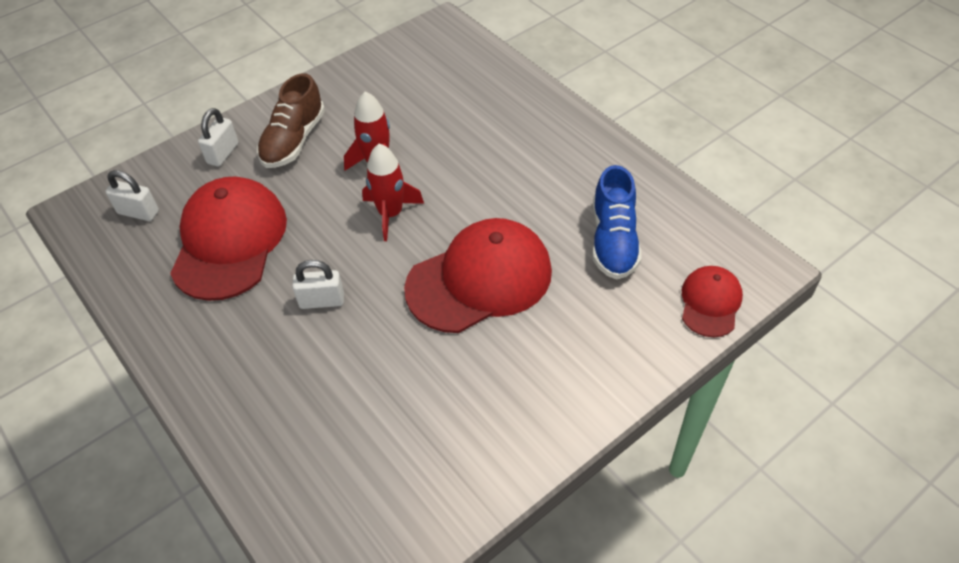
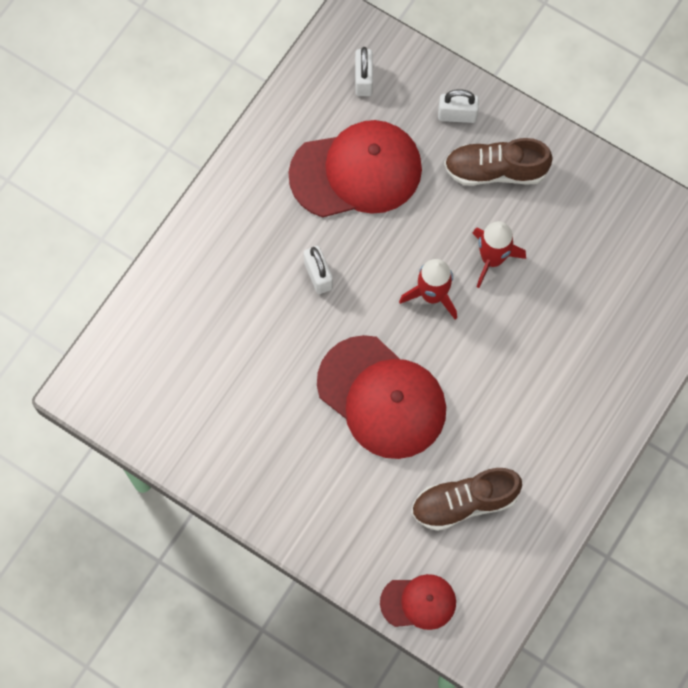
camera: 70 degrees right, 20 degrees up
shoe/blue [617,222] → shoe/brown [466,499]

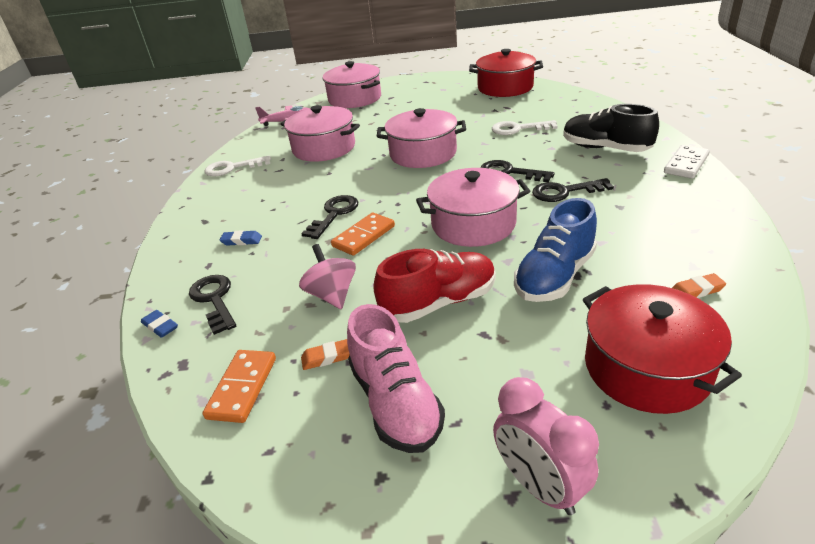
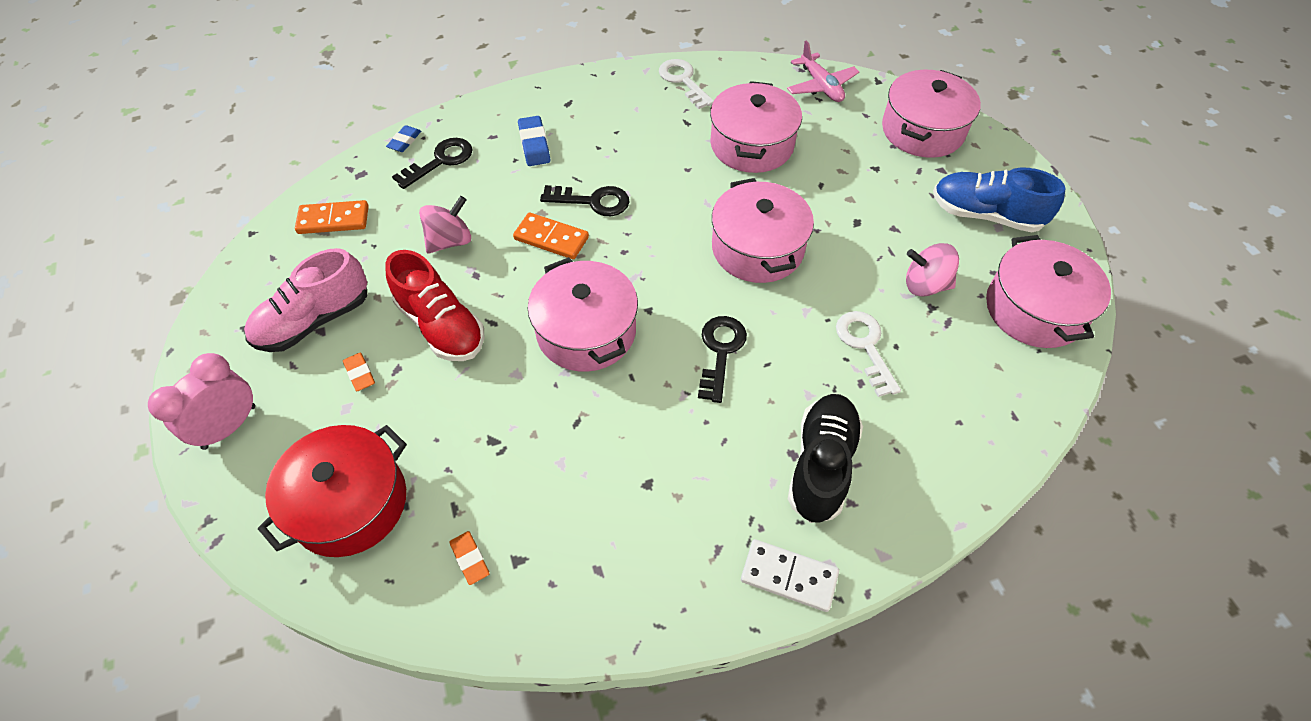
camera: 70 degrees right, 20 degrees up
pot/red [506,73] → pot/pink [1048,291]
key/black [573,190] → -
shoe/blue [555,250] → shoe/blue [999,200], move
eraser/blue [241,238] → eraser/blue [534,141], x1.50
eraser/orange [325,354] → eraser/orange [359,371], move
- → spinning top/pink [932,270]

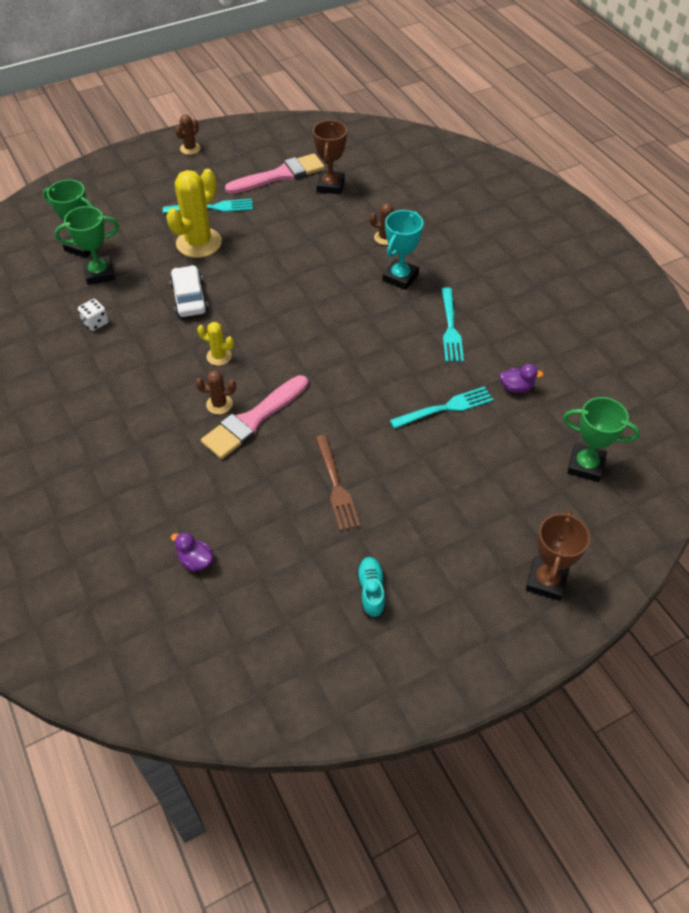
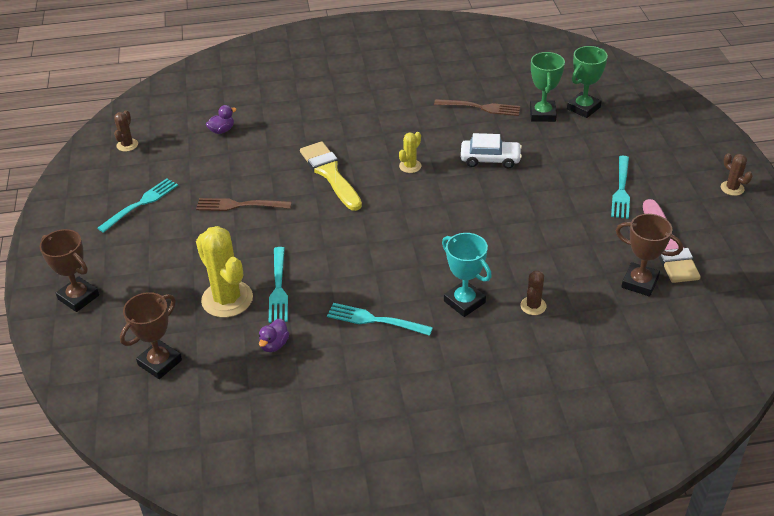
camera: 110 degrees right, 10 degrees down
cactus/yellow [194,213] → cactus/yellow [224,272], move
dice/white [93,315] → fork/brown [477,107]
cactus/brown [215,392] → cactus/brown [126,131], move
brush/pink [254,417] → brush/yellow [331,176]
trophy/green [601,439] → trophy/brown [151,335]
shoe/turquoise [371,588] → fork/turquoise [137,205]

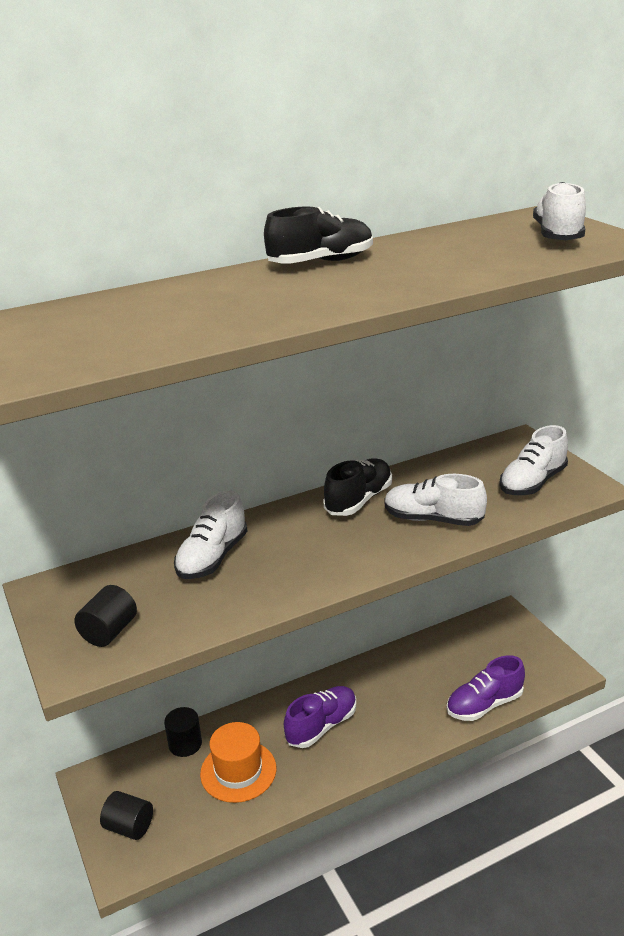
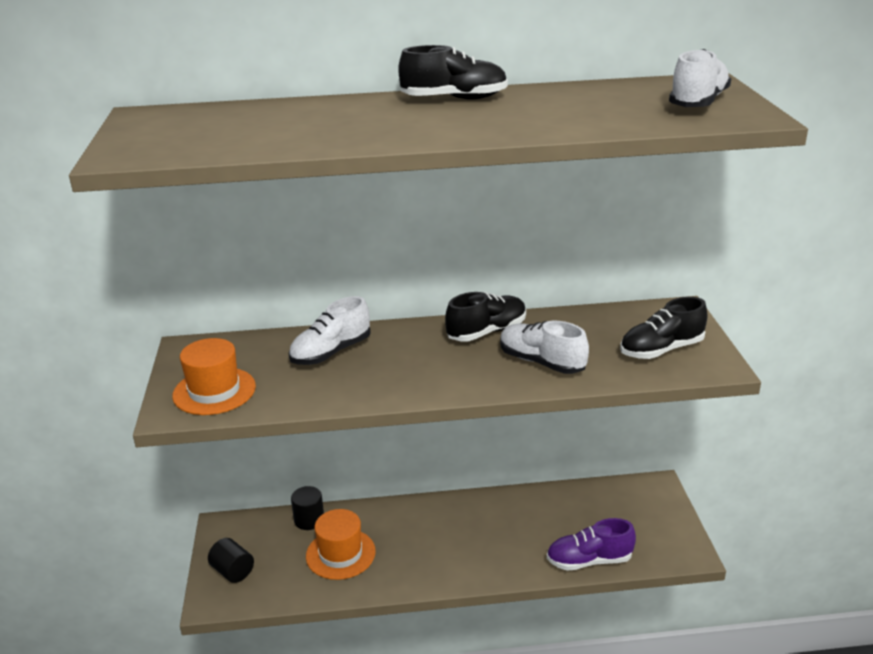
camera: 20 degrees right, 0 degrees up
shoe/white [533,460] → shoe/black [663,328]
cylinder/black [105,616] → hat/orange [214,376]
shoe/purple [320,717] → -

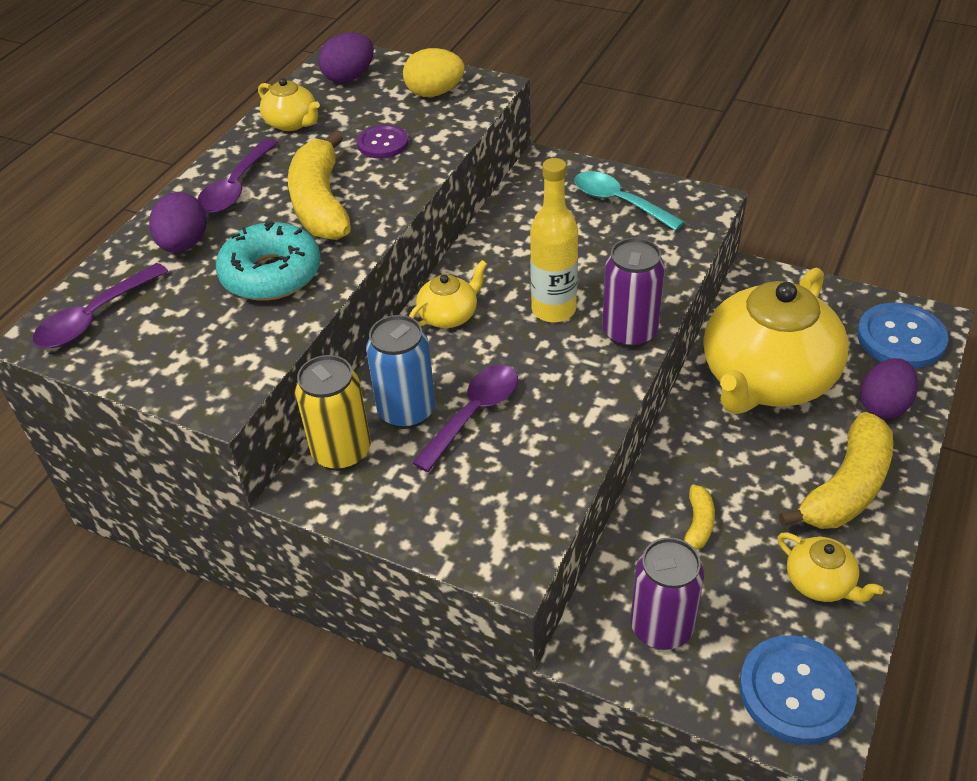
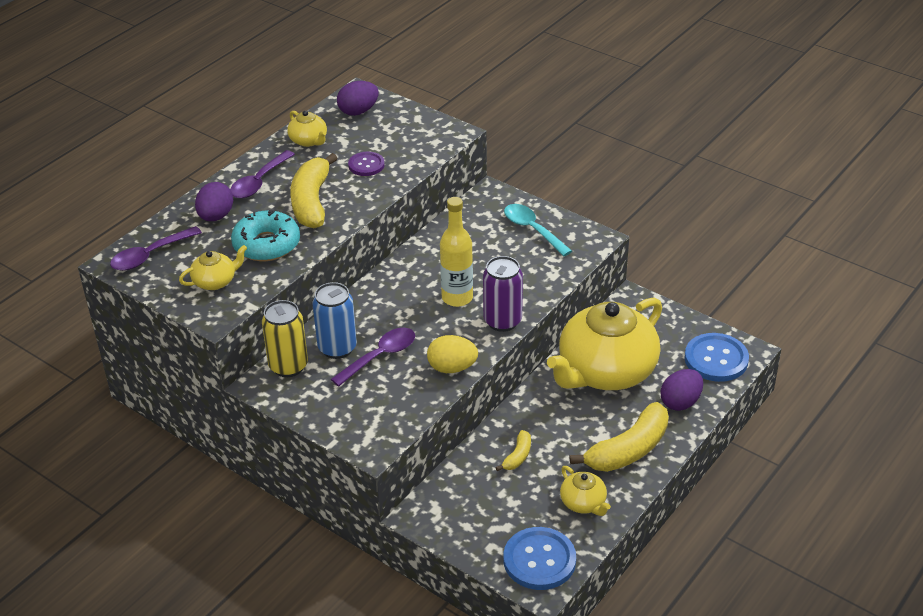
camera: 10 degrees right, 5 degrees down
egg/yellow [434,72] → egg/yellow [452,354], move
teapot/yellow [448,294] → teapot/yellow [213,267], move
can/purple [667,594] → -

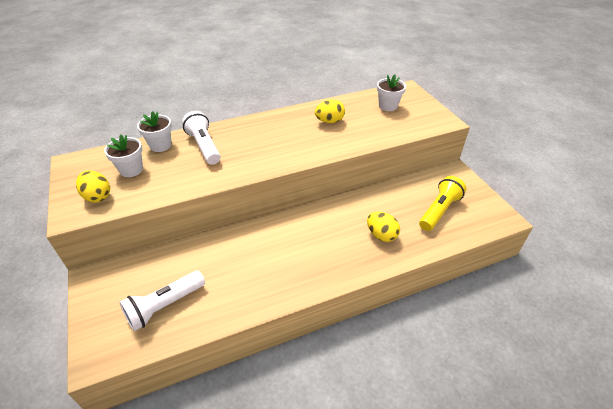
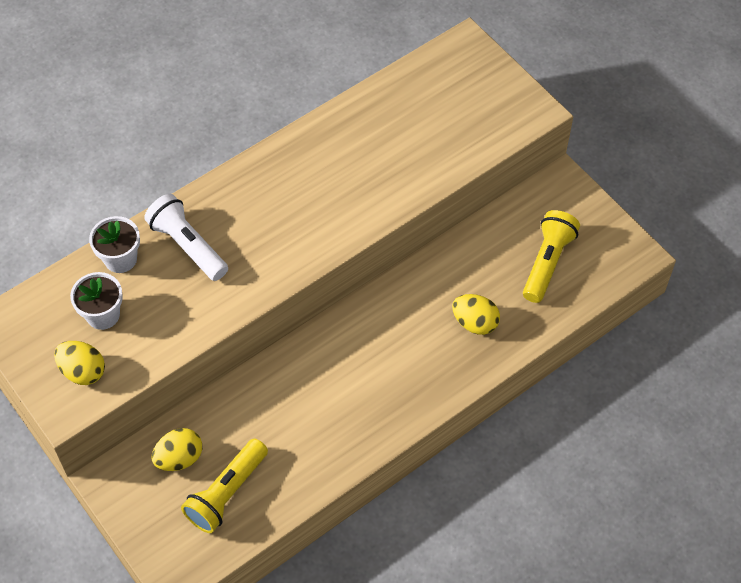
camera: 15 degrees left, 15 degrees up
flower pot/white [391,92] → -
egg/yellow [330,111] → egg/yellow [177,449], move
flashlight/white [162,301] → flashlight/yellow [224,486]

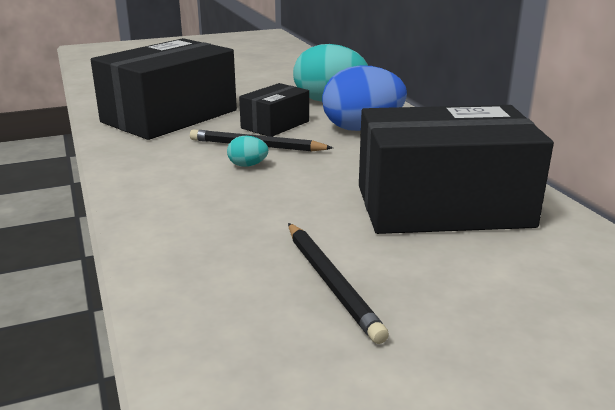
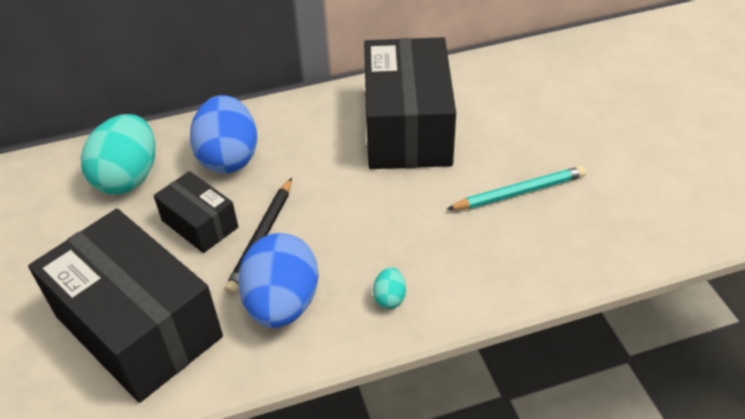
camera: 85 degrees left, 20 degrees up
egg/turquoise [247,151] → egg/turquoise [389,288], move
pencil/black [338,283] → pencil/turquoise [516,188]
- → egg/blue [278,280]

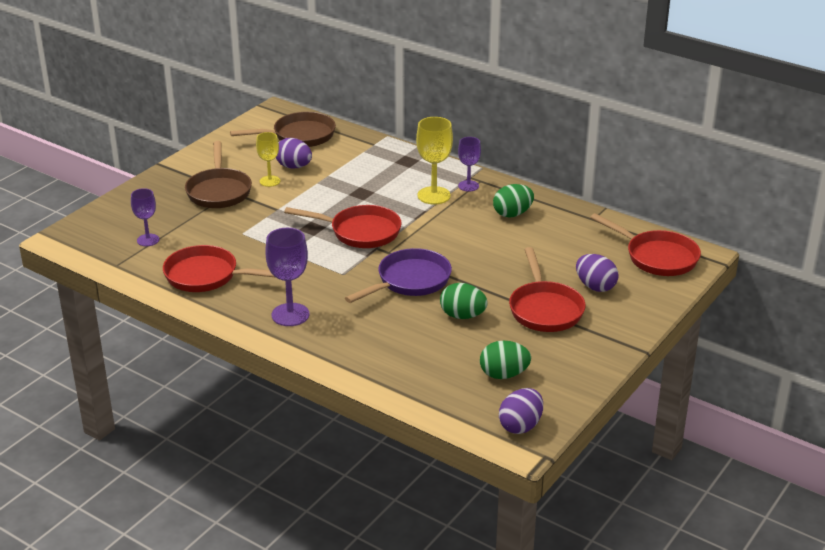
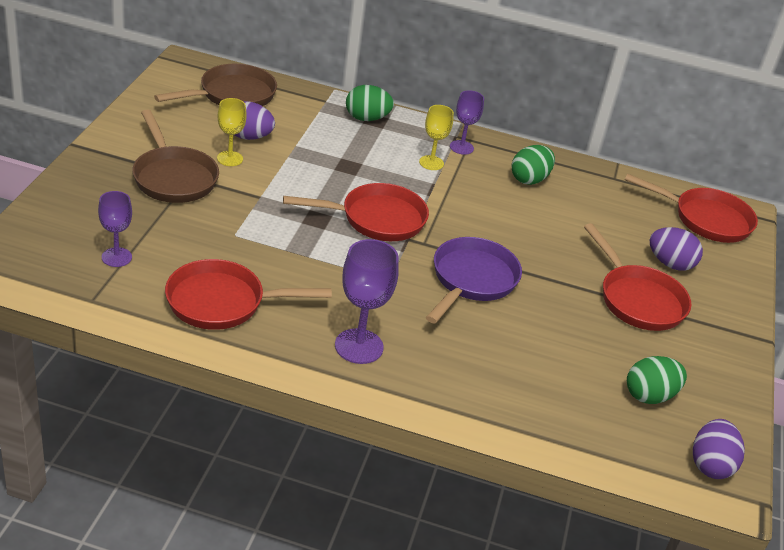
camera: 25 degrees left, 5 degrees up
goblet/yellow [434,160] → goblet/yellow [436,137], x0.64
egg/green [464,301] → egg/green [370,103], move

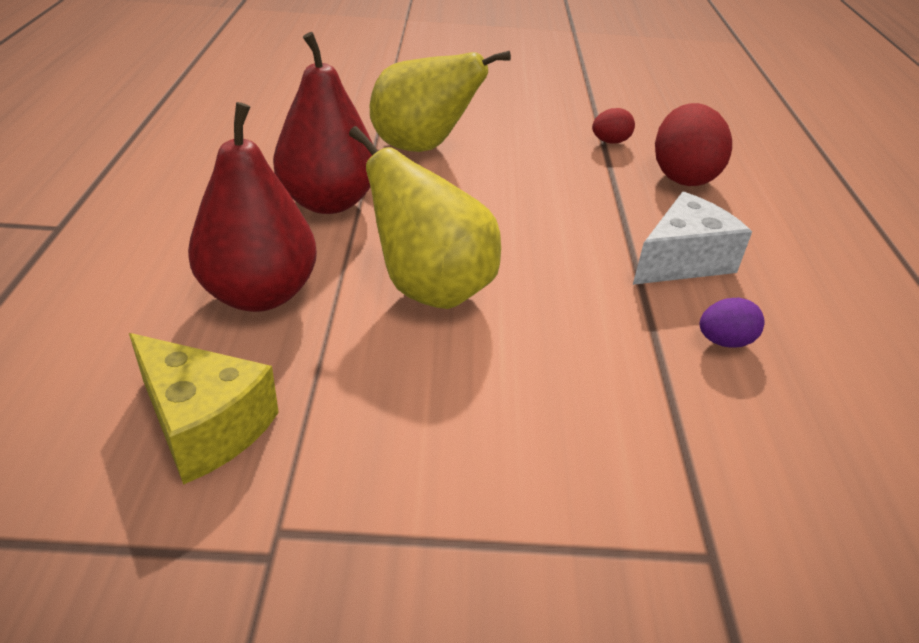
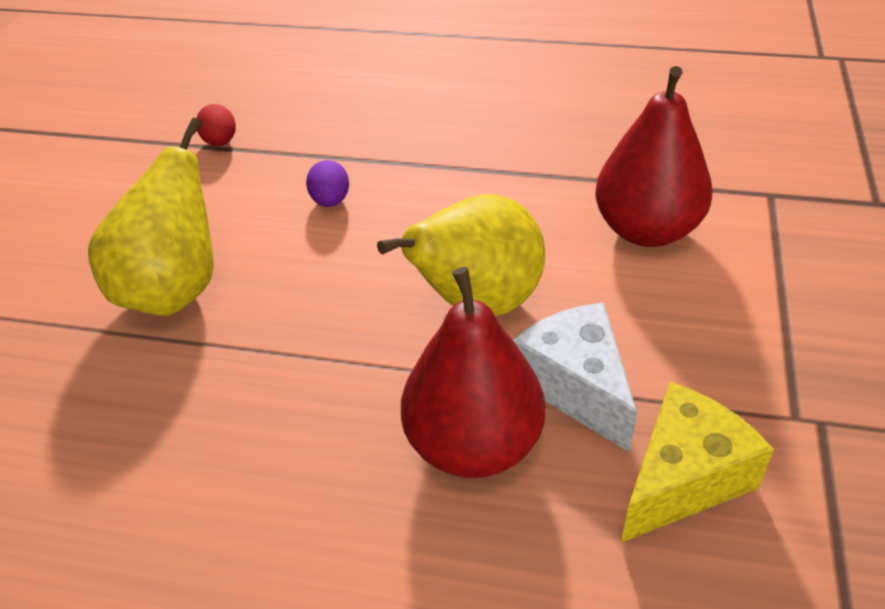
camera: 75 degrees left, 5 degrees up
pear/red [323,123] → pear/red [653,156], move
egg/red [693,144] → -
cheese/white [692,238] → cheese/white [575,378], move
egg/purple [732,322] → egg/purple [327,183], move

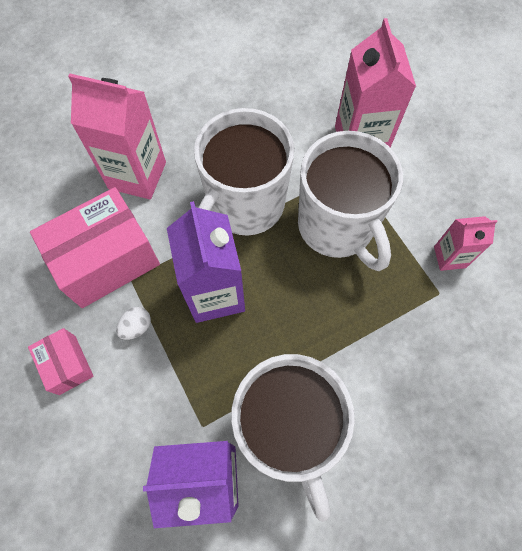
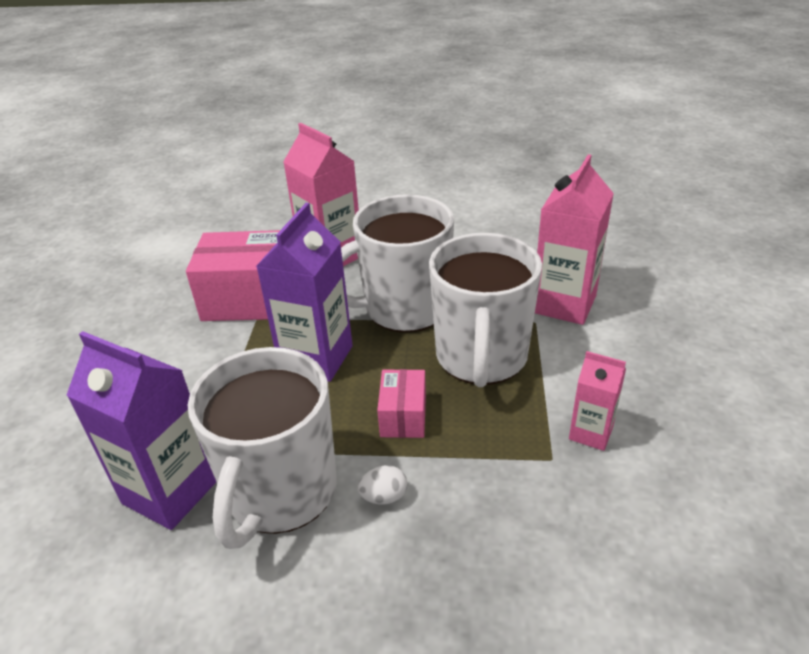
camera: 35 degrees right, 30 degrees down
egg/white [133,323] → egg/white [382,484], move
box/pink [61,361] → box/pink [401,403], move

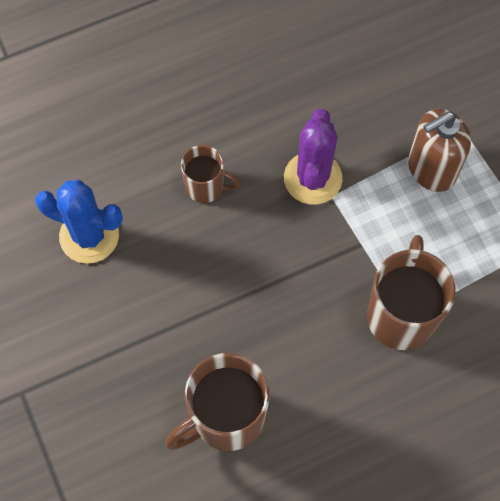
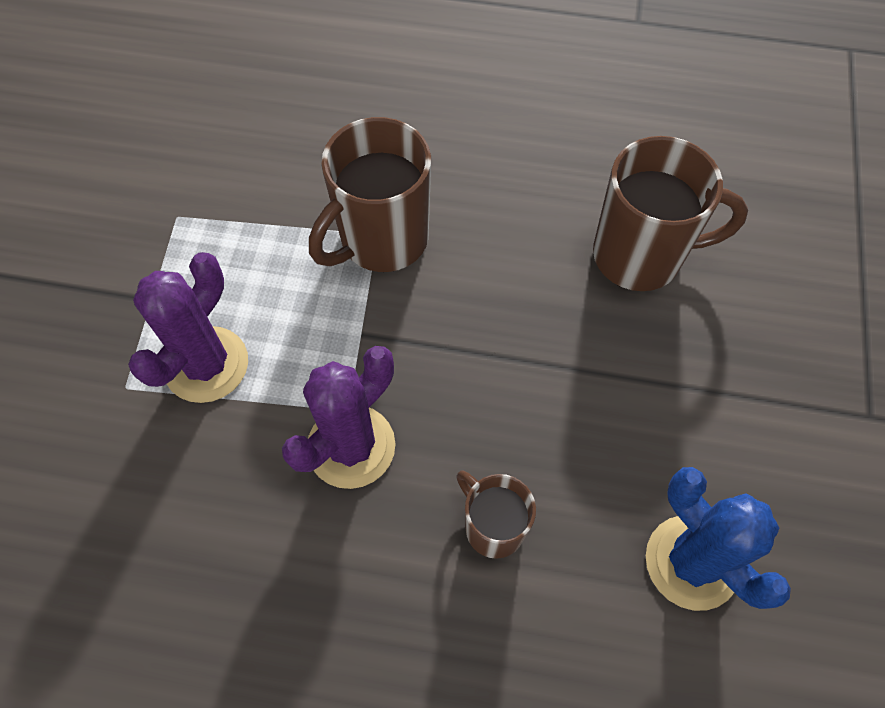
camera: 145 degrees left, 5 degrees down
soap dispenser/brown [439,150] → cactus/purple [188,327]

